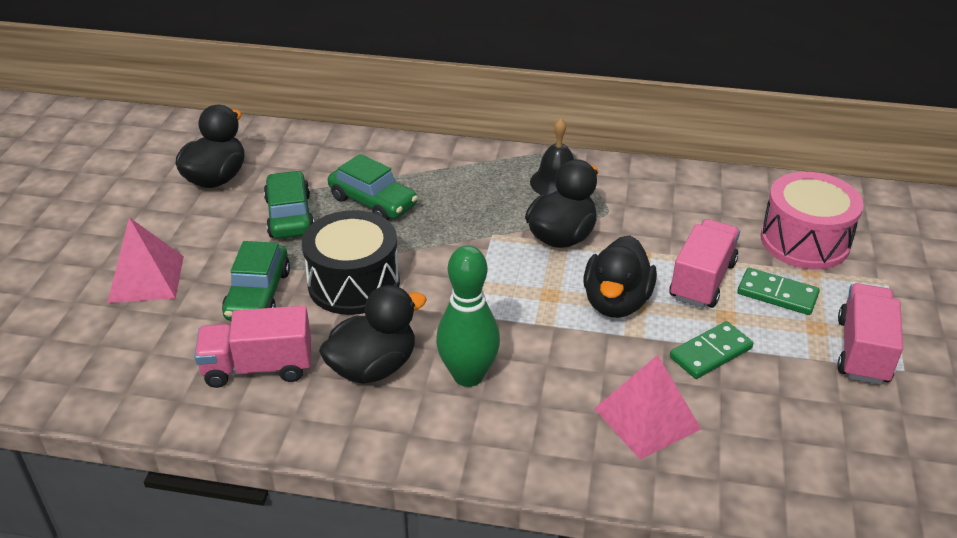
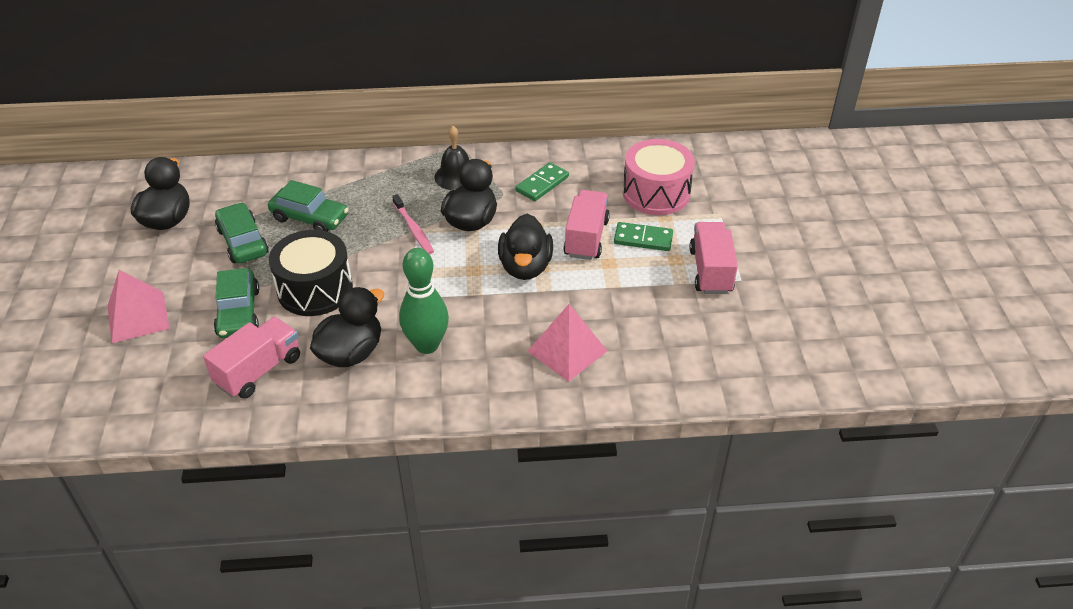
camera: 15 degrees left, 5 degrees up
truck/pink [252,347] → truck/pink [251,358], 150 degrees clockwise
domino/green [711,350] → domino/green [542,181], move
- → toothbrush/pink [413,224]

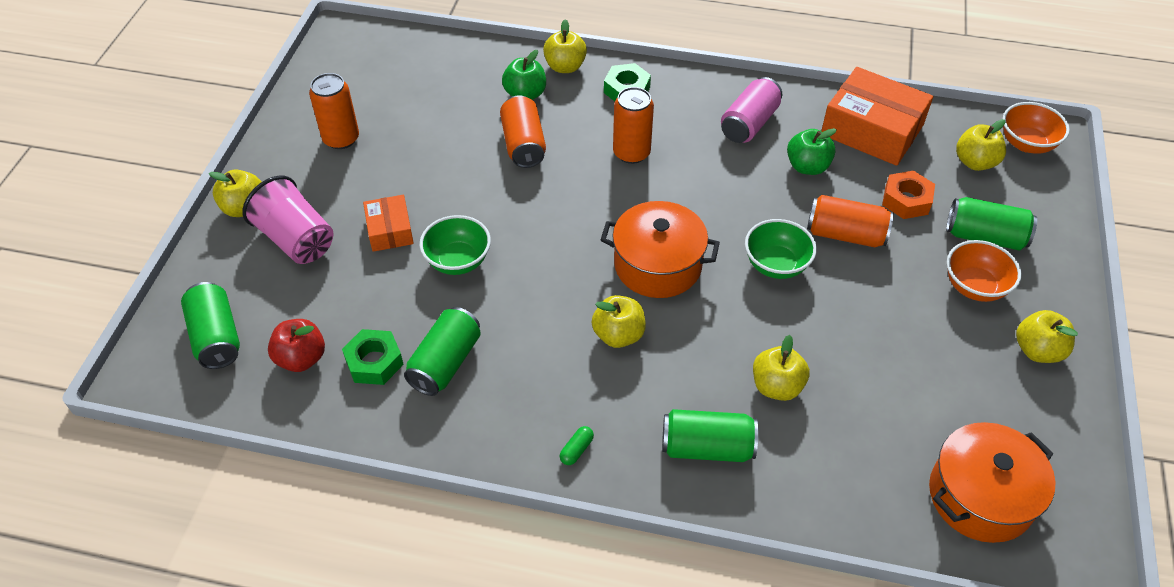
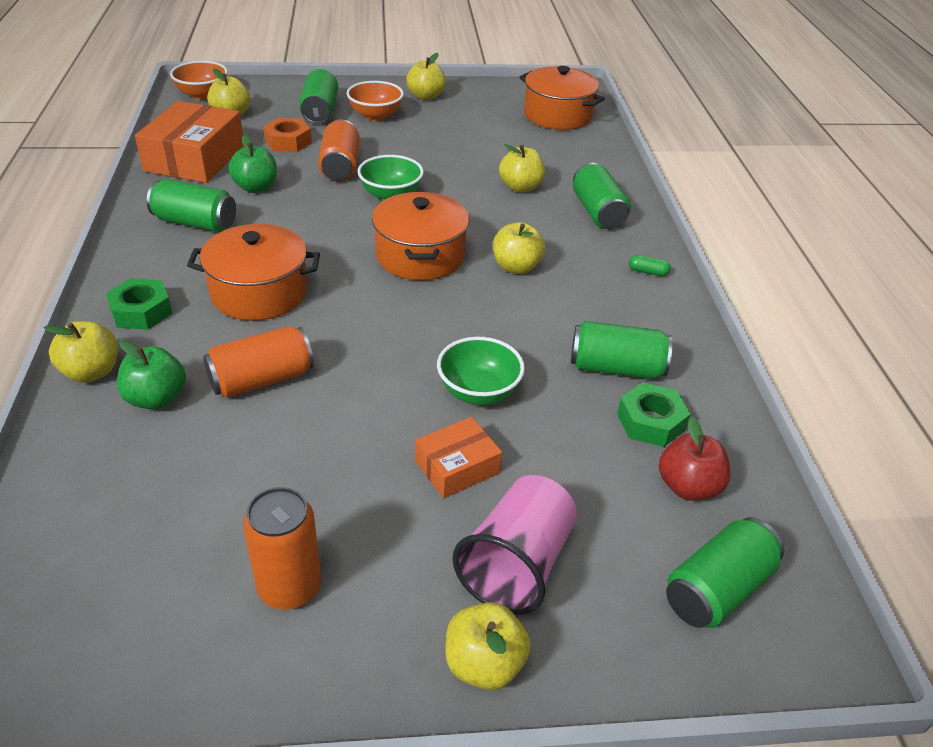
camera: 110 degrees left, 10 degrees down
can/pink [751,110] → can/green [191,205]
can/orange [633,125] → pot/orange [253,272]

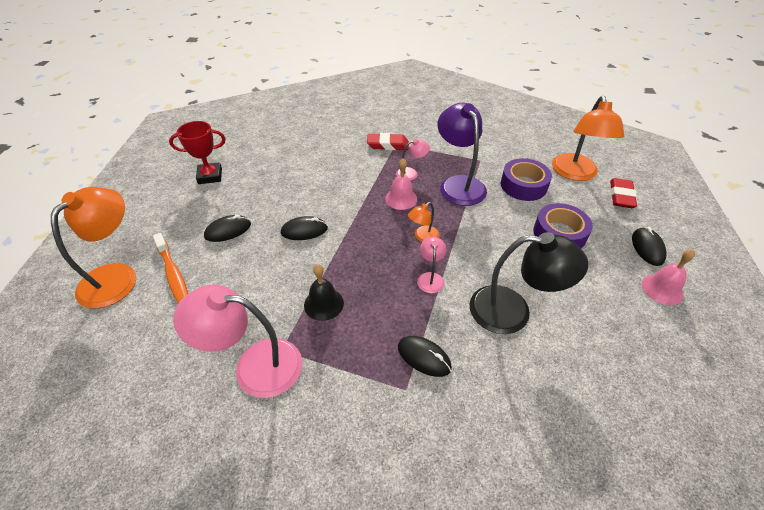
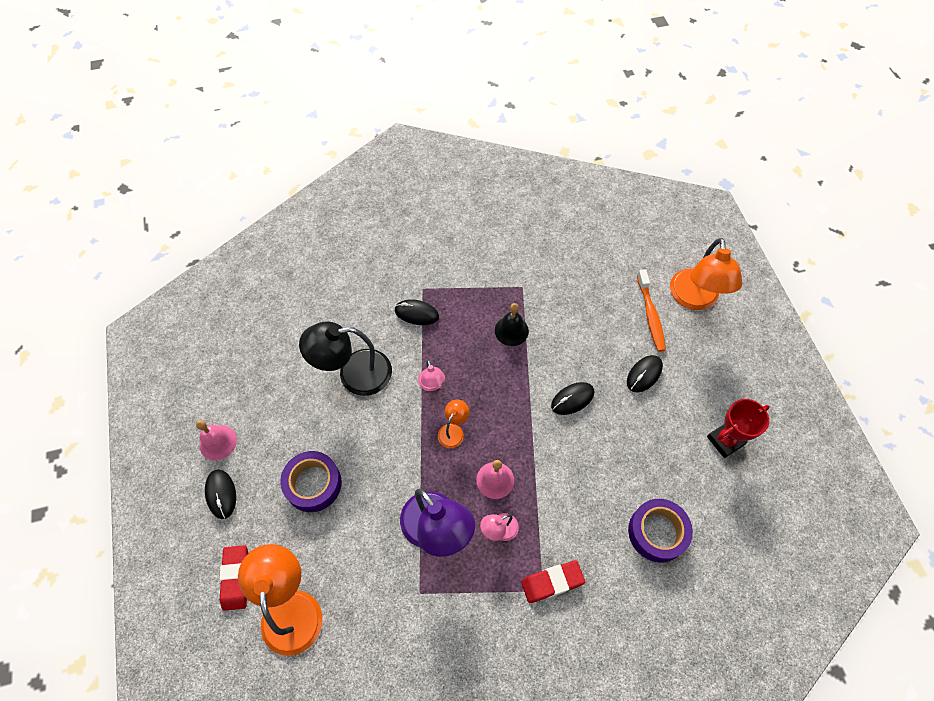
camera: 160 degrees right, 15 degrees up
tape/purple [526,179] → tape/purple [660,530], move
toothbrush/orange [170,268] → toothbrush/orange [651,310], 135 degrees counterclockwise
lamp/pink [237,341] → -

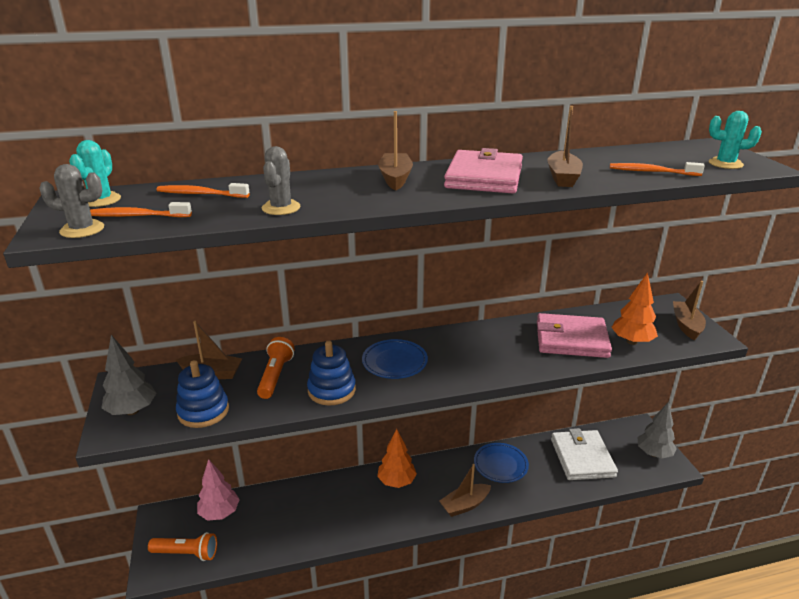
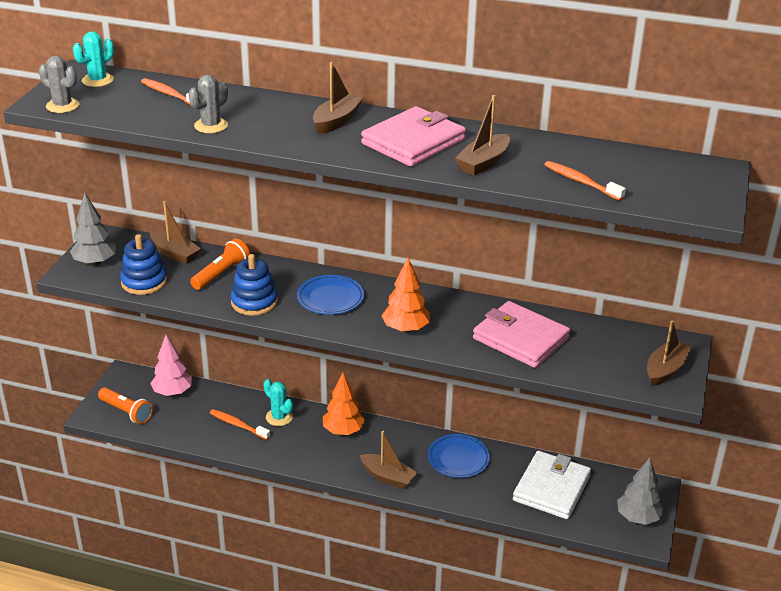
camera: 30 degrees right, 5 degrees up
cactus/turquoise [735,140] → cactus/turquoise [278,402], move
toothbrush/orange [141,209] → toothbrush/orange [240,424], move
tree/orange [634,308] → tree/orange [405,295], move
boat/brown [465,490] → boat/brown [388,460], 150 degrees counterclockwise

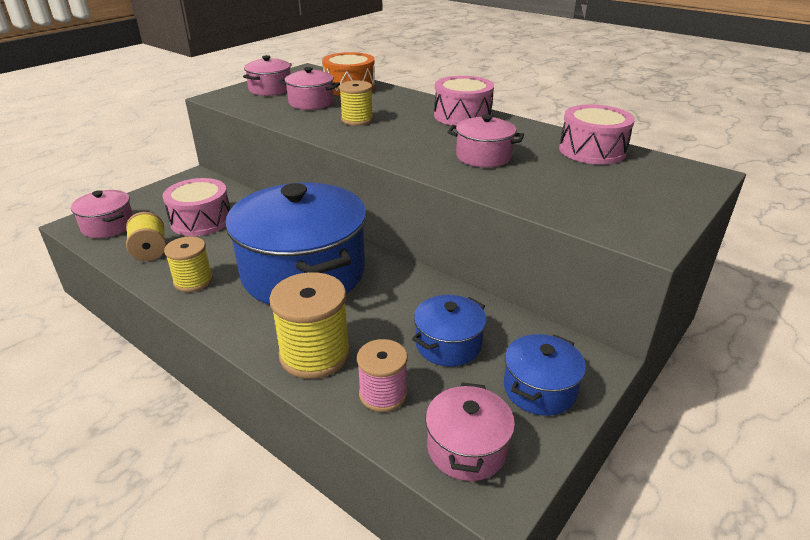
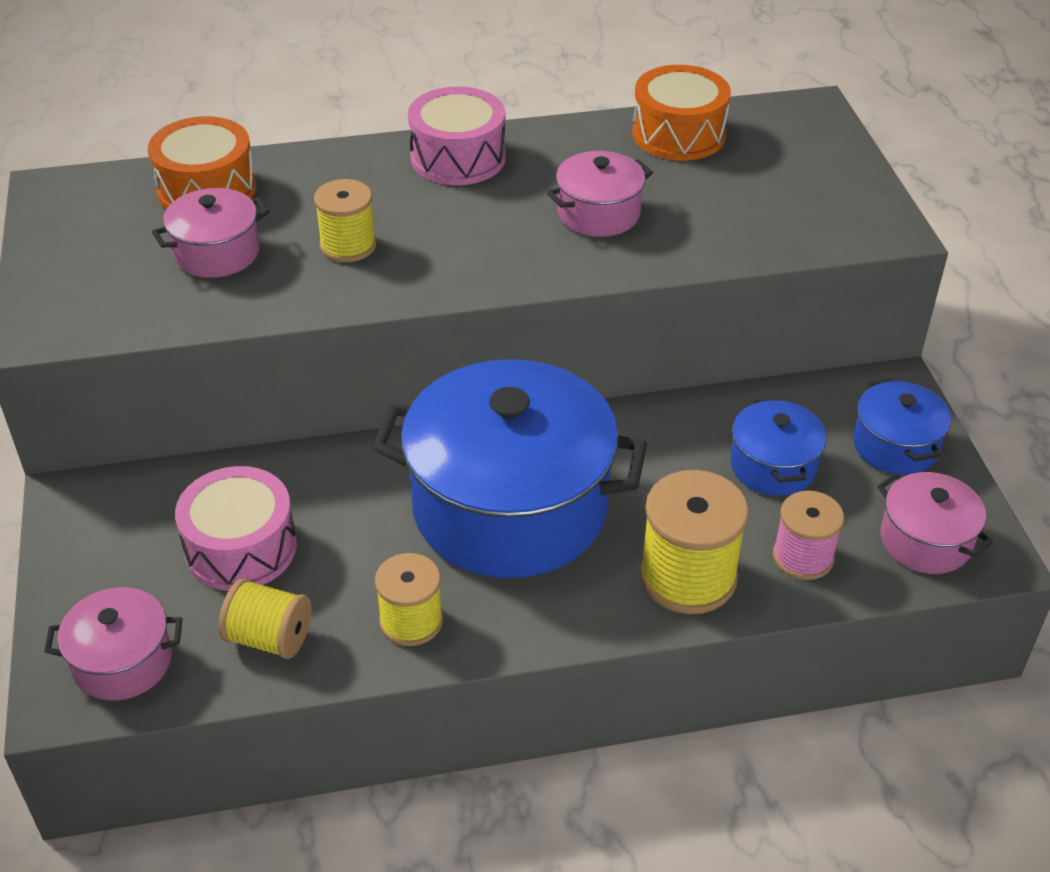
camera: 50 degrees left, 10 degrees up
pot/pink [267,75] → -
drum/pink [597,134] → drum/orange [681,113]

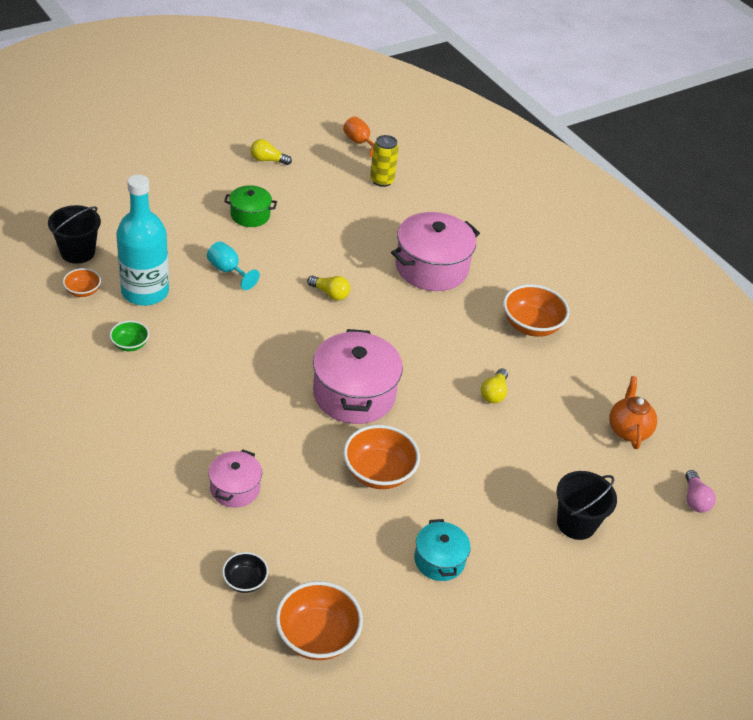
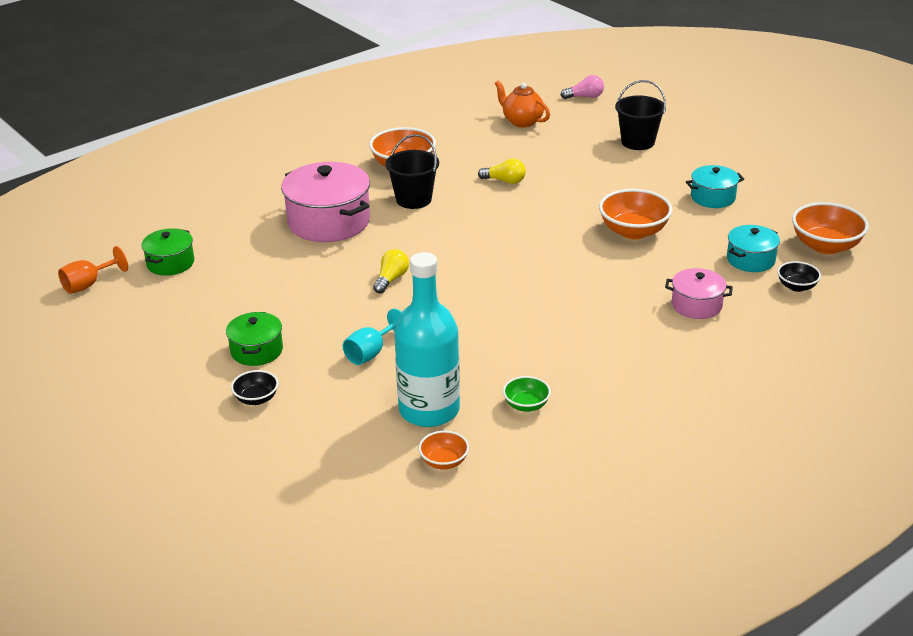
camera: 90 degrees left, 10 degrees down
can/yellow [384,161] → pot/green [167,252]
light bulb/yellow [271,152] → -
bucket/black [74,234] → bucket/black [412,171], move
pot/pink [358,376] → -
teapot/orange [633,412] → teapot/orange [522,103], 45 degrees clockwise
- → pot/turquoise [753,248]
- → bowl/black [255,387]

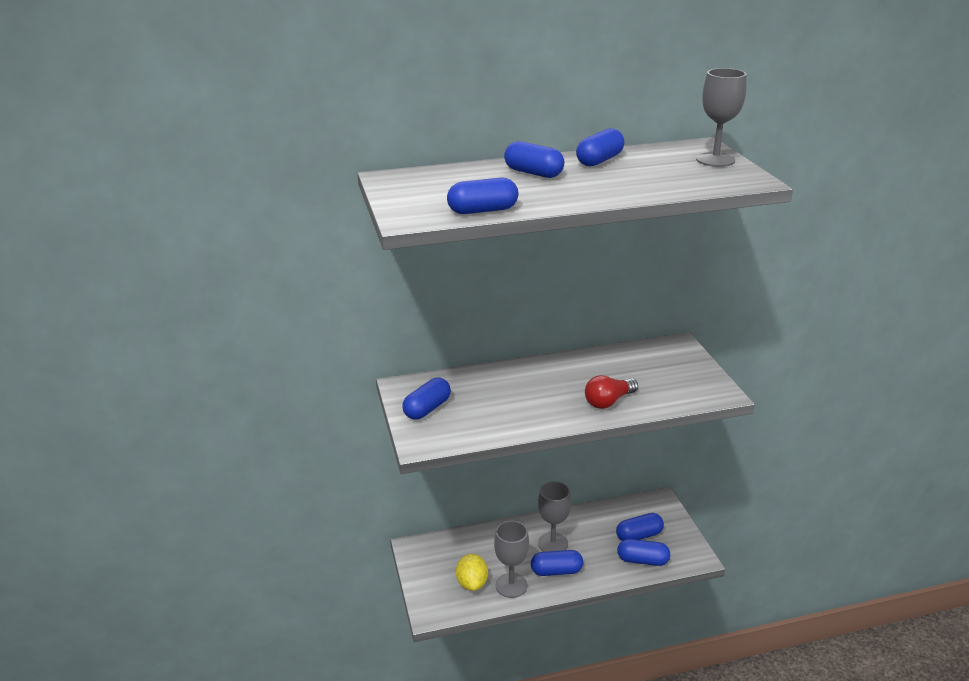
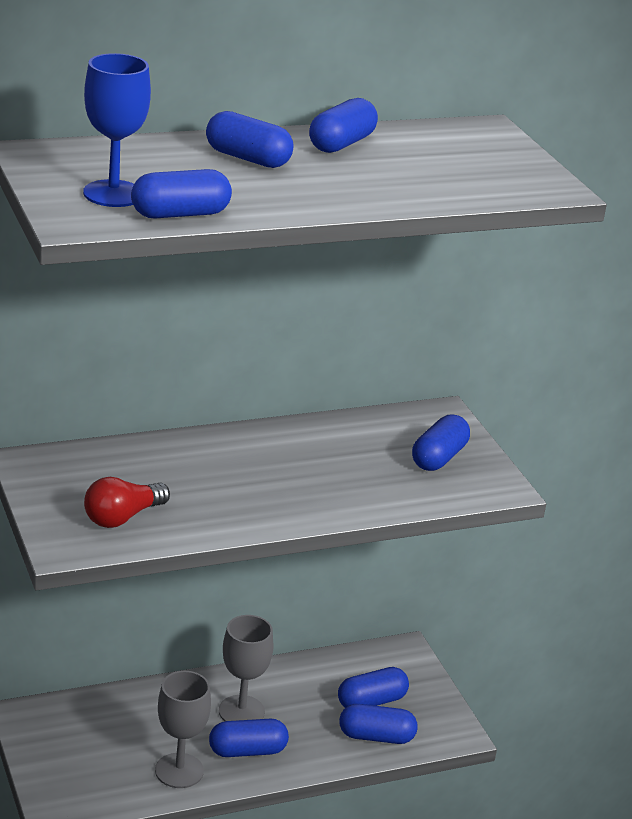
camera: 10 degrees left, 0 degrees up
goblet/grey [721,117] → -
light bulb/red [611,392] → light bulb/red [127,502], move
capsule/blue [426,399] → capsule/blue [441,442], move
lemon/yellow [472,572] → -
- → goblet/blue [117,130]

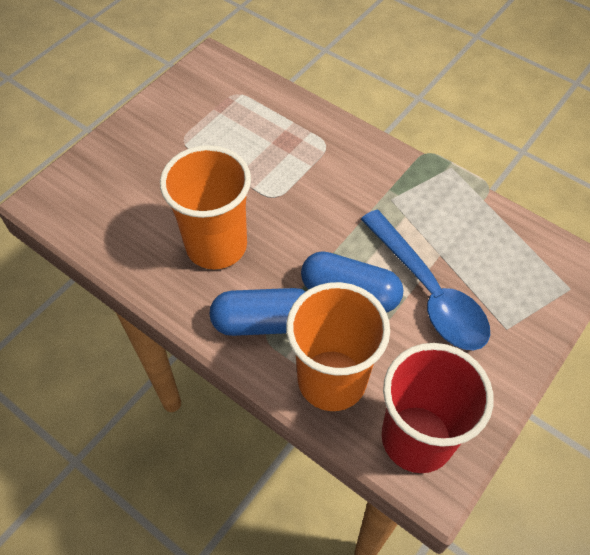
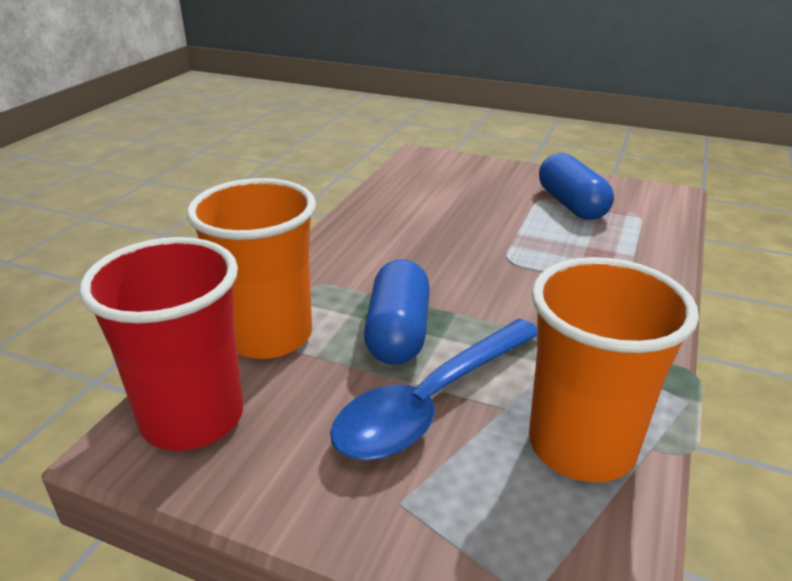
camera: 75 degrees right, 25 degrees down
cup/orange [205,207] → cup/orange [614,369], move
capsule/blue [257,312] → capsule/blue [576,186], move

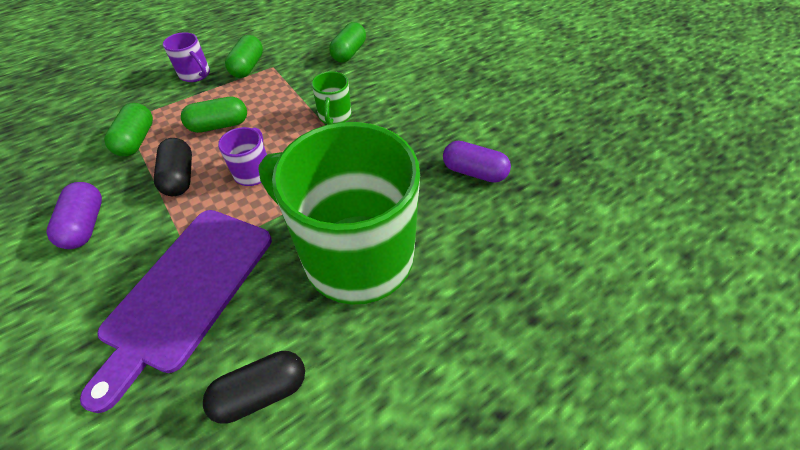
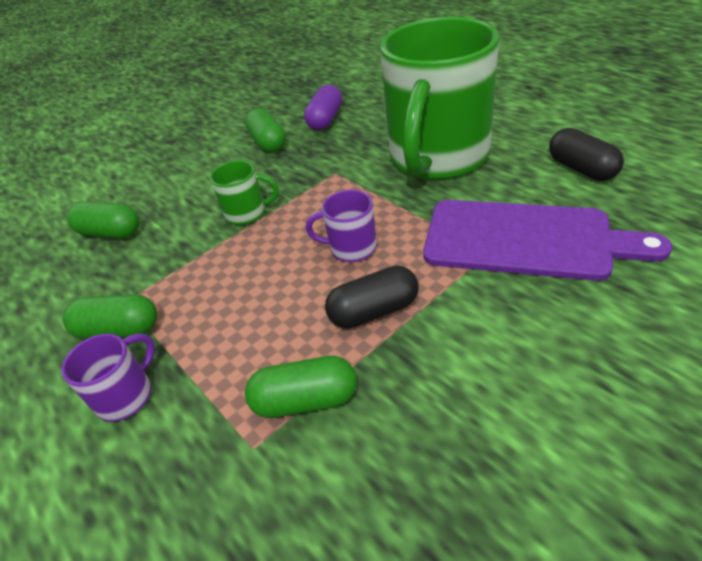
camera: 90 degrees left, 10 degrees down
capsule/green [214,115] → capsule/green [265,130], move
capsule/purple [74,215] → -

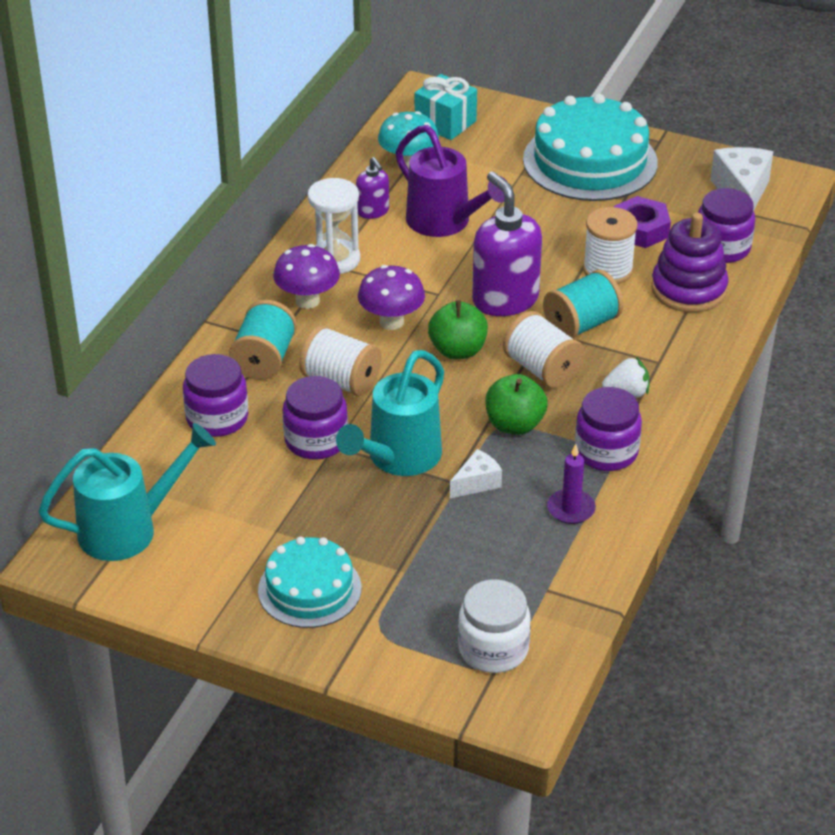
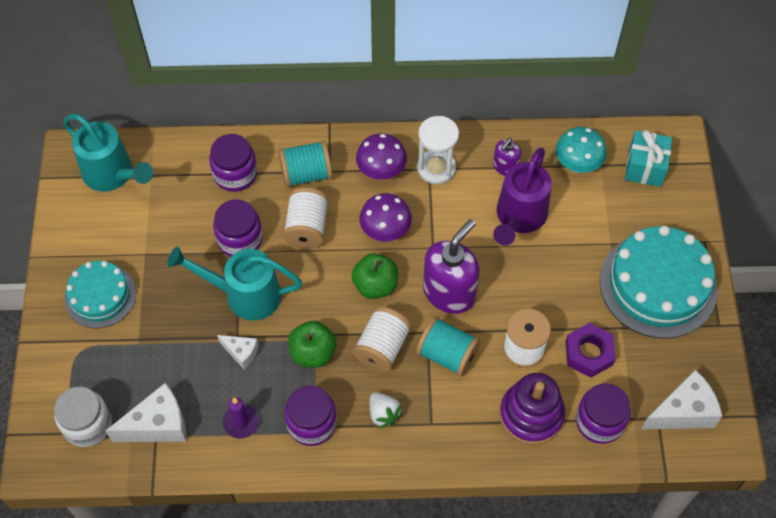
camera: 65 degrees right, 20 degrees up
- → cheese/white [146,412]

